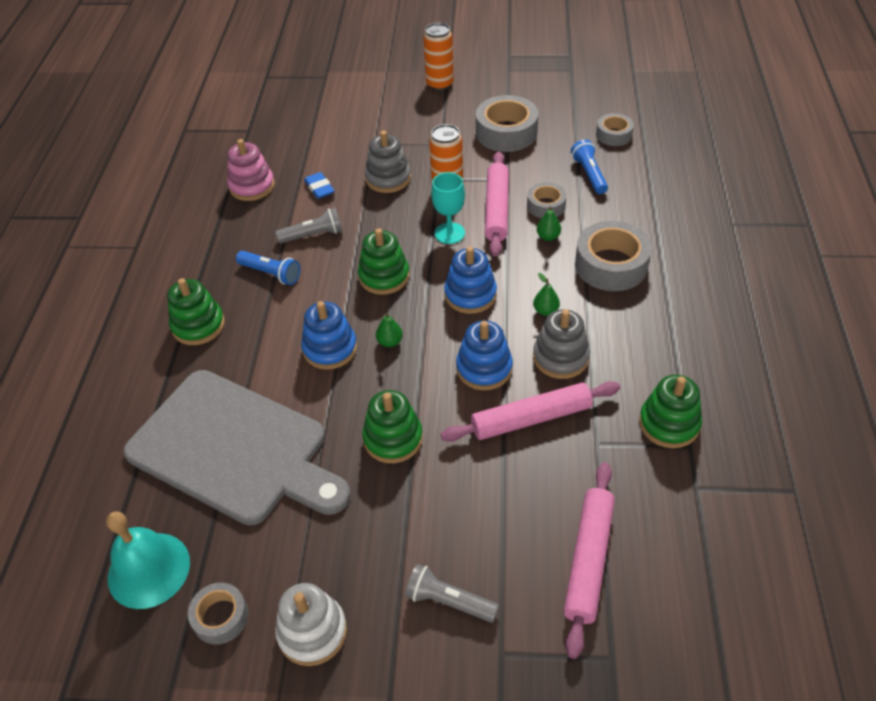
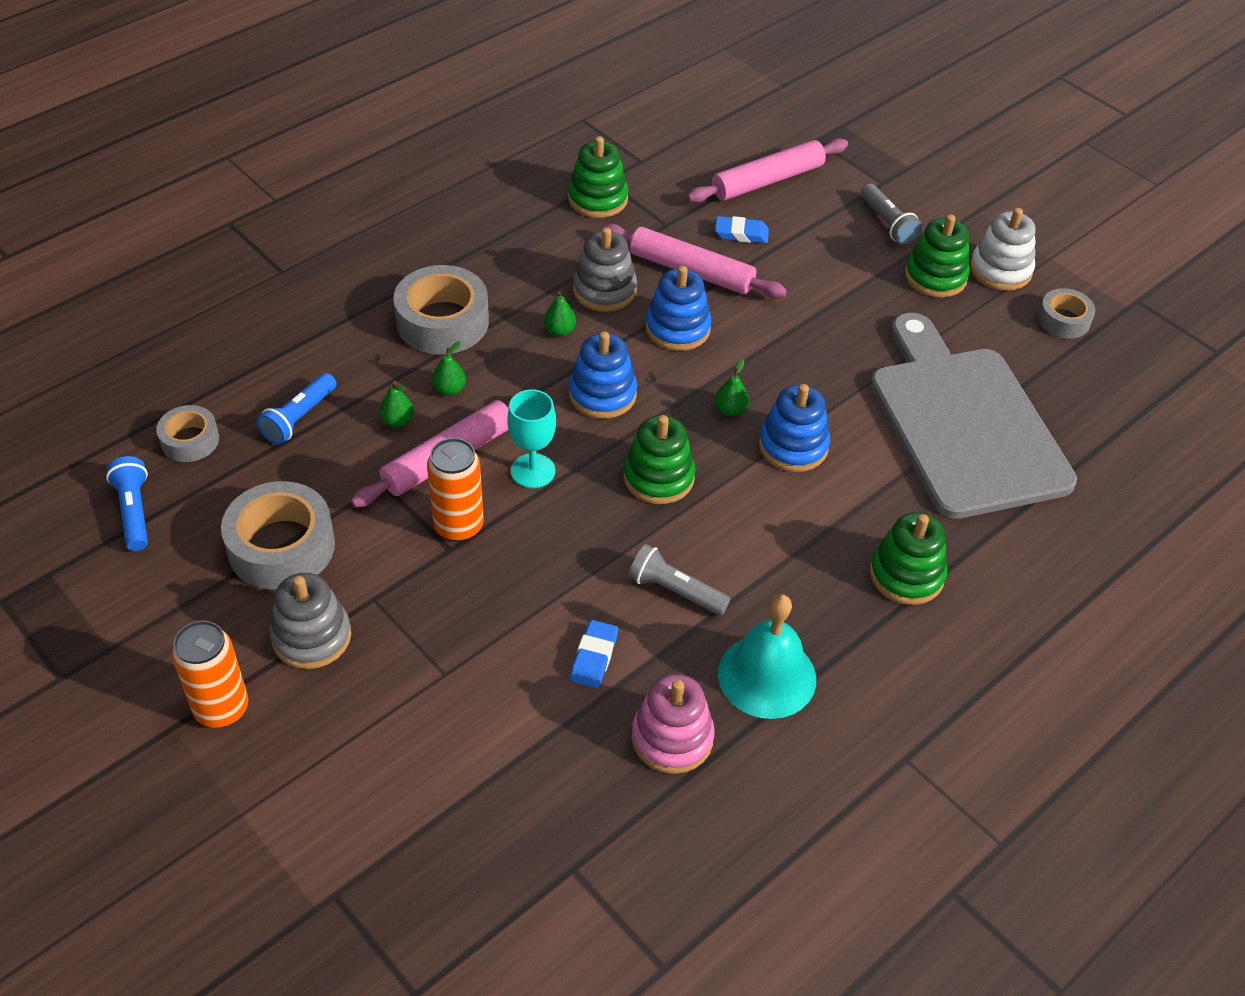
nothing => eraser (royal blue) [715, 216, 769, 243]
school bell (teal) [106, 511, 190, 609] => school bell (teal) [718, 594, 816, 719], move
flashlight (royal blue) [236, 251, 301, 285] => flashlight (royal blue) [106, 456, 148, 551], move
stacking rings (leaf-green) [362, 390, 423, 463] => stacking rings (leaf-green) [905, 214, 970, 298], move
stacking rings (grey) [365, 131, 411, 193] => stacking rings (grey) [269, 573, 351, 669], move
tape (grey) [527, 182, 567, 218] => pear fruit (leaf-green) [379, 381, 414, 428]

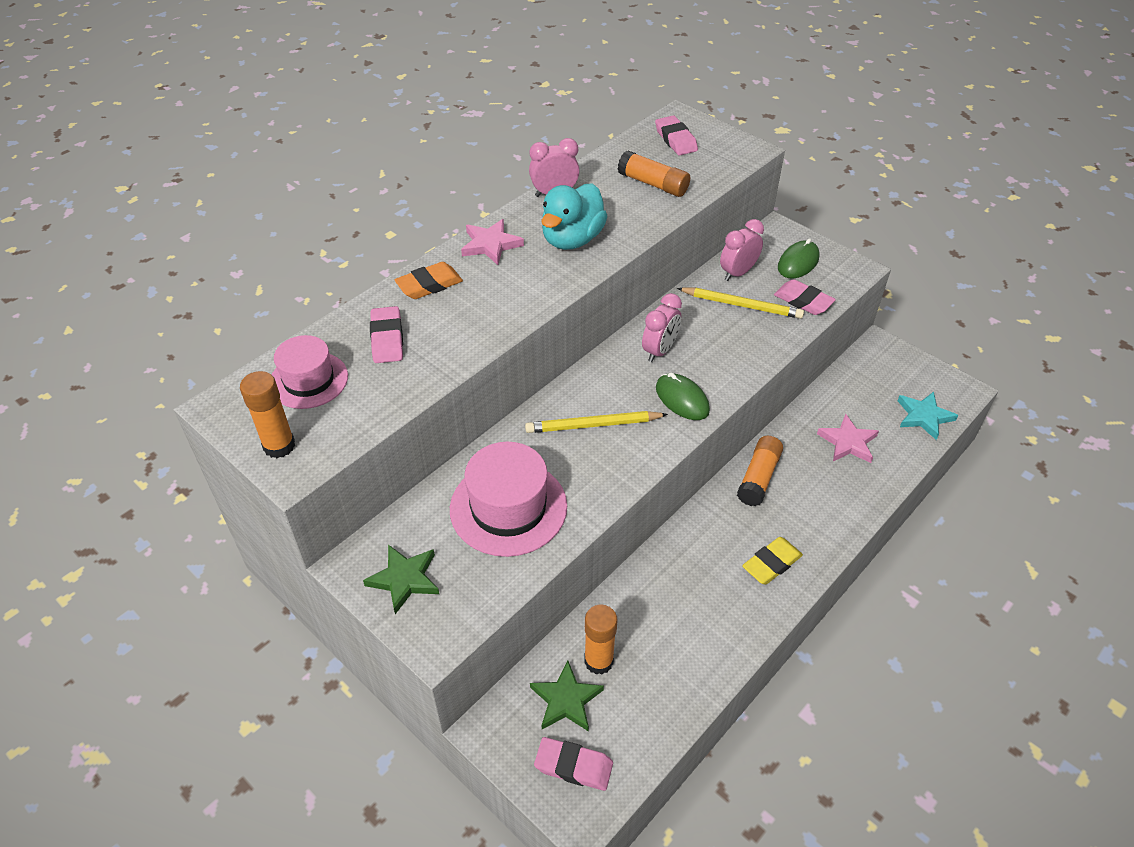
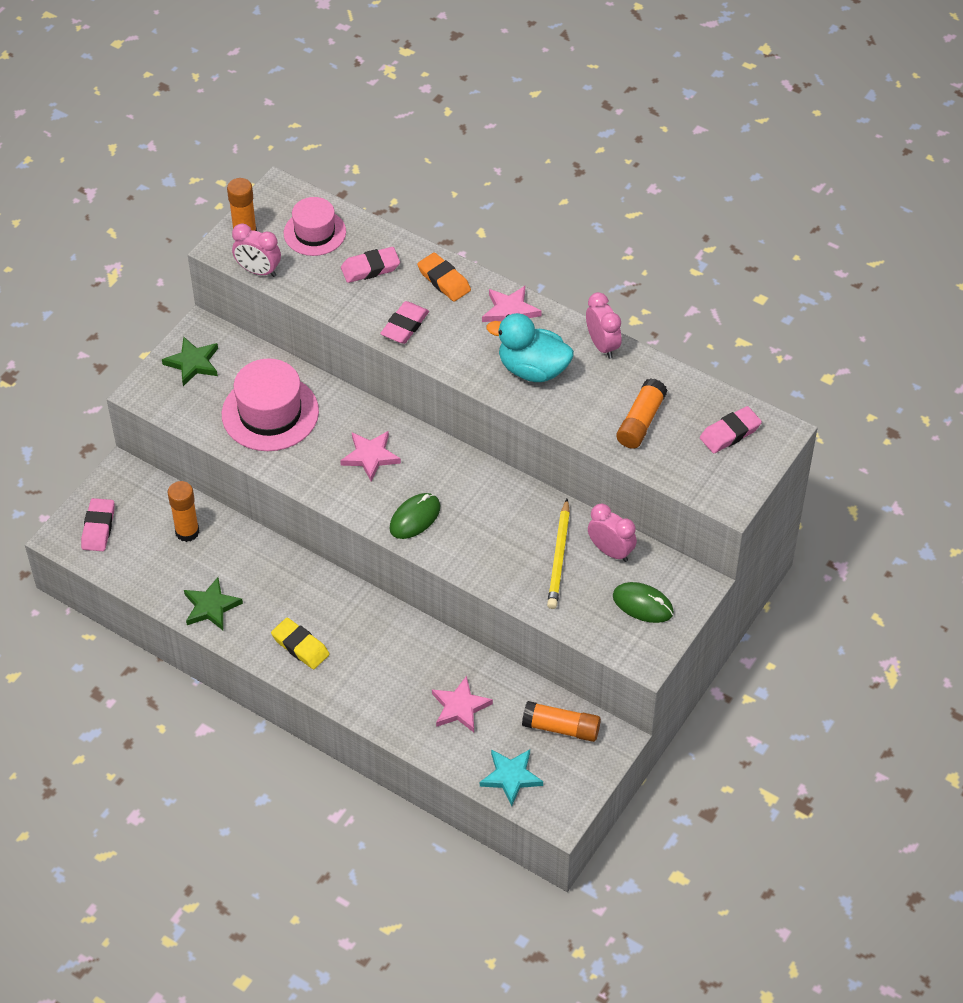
five-pointed star (leaf-green) [530, 660, 604, 732] => five-pointed star (leaf-green) [184, 577, 243, 630], move
alarm clock (pink) [642, 293, 682, 362] => alarm clock (pink) [232, 223, 281, 277], move
glue stick (bright orange) [737, 436, 783, 506] => glue stick (bright orange) [522, 701, 601, 742], move
eraser (pink) [774, 279, 836, 315] => eraser (pink) [380, 301, 429, 344], move
wooden pencil (yellow) [525, 411, 668, 433] => five-pointed star (pink) [340, 431, 401, 481]

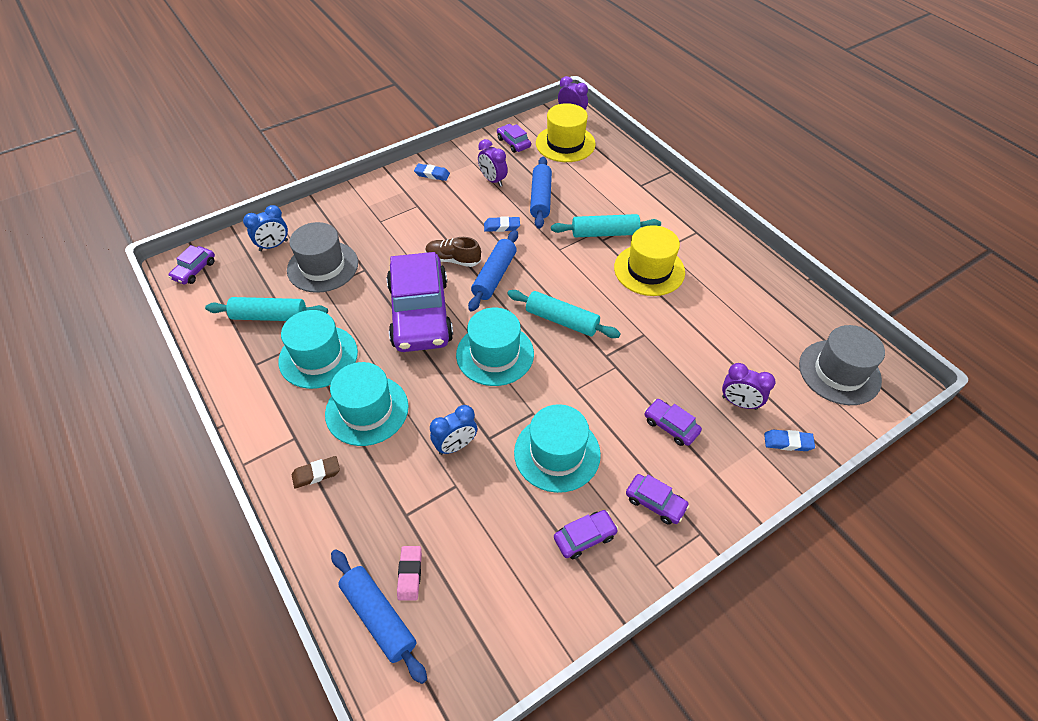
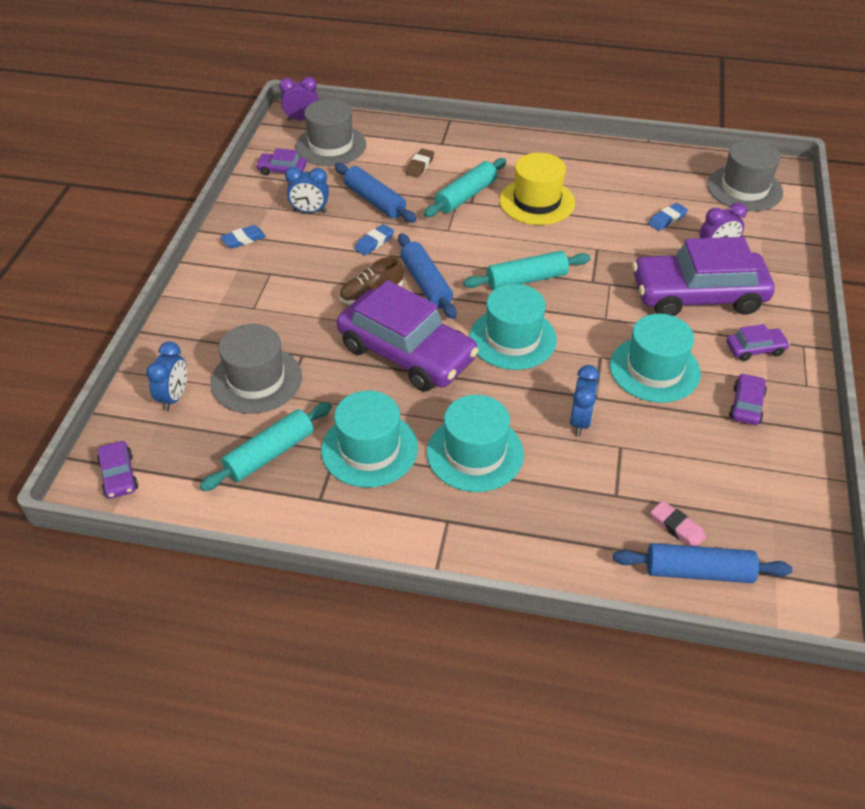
eraser (dark brown) [292, 456, 340, 488] => eraser (dark brown) [405, 149, 434, 178], move
eraser (royal blue) [764, 430, 815, 451] => eraser (royal blue) [648, 203, 688, 231], move
alarm clock (royal purple) [478, 139, 508, 187] => alarm clock (royal blue) [285, 167, 329, 213]
tall hat (yellow) [536, 103, 596, 162] => tall hat (grey) [295, 99, 366, 166]
automobile (royal purple) [645, 399, 702, 446] => automobile (royal purple) [632, 237, 775, 316], x2.39

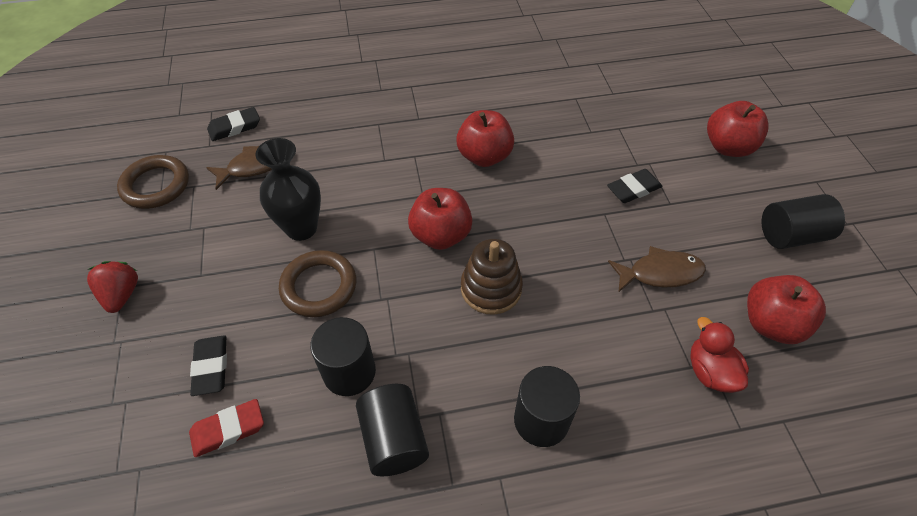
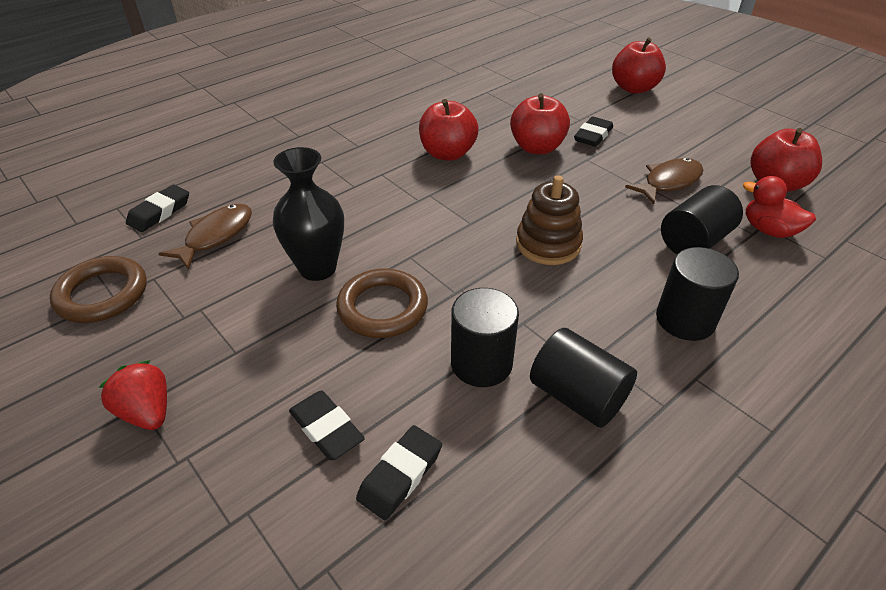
apple fruit (crimson) [408, 188, 473, 250] => apple fruit (crimson) [510, 93, 570, 154], move
cylinder (ebony) [762, 194, 845, 249] => cylinder (ebony) [661, 185, 743, 254], move
eraser (crimson) [189, 399, 264, 457] => eraser (ebony) [356, 425, 442, 520]

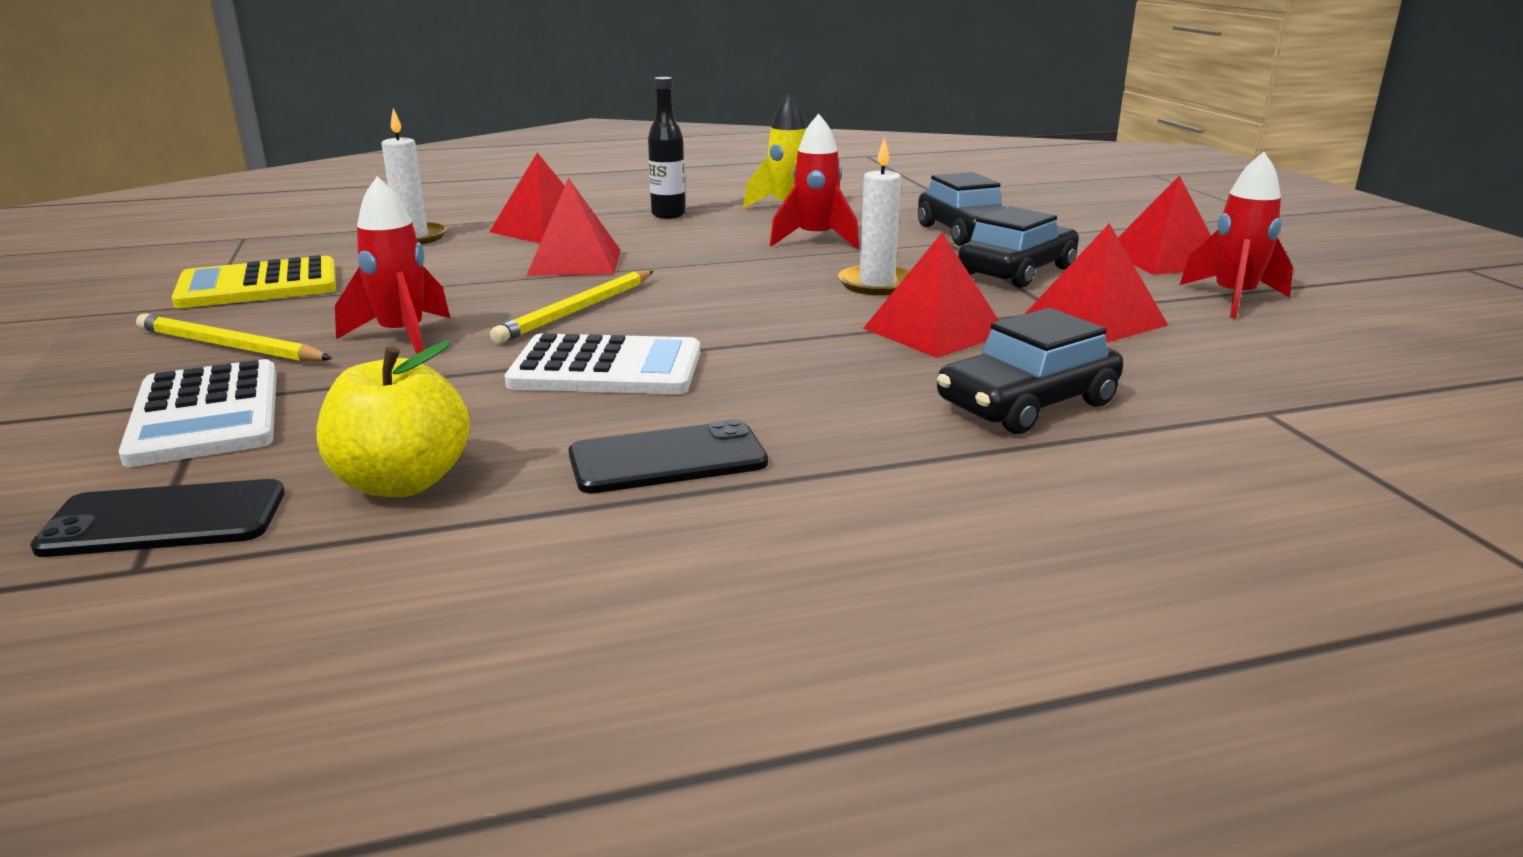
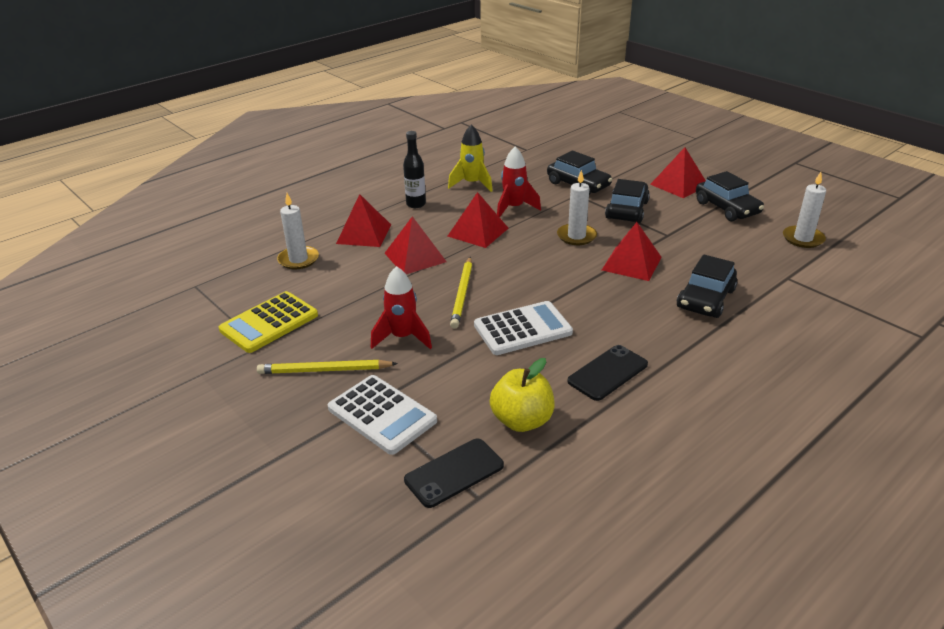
nothing => pillar candle (white) [783, 172, 826, 248]
solid pyramid (crimson) [1025, 223, 1168, 343] => solid pyramid (crimson) [448, 192, 508, 248], move
toy rocket (crimson) [1180, 152, 1293, 318] => automobile (ebony) [696, 171, 764, 221]

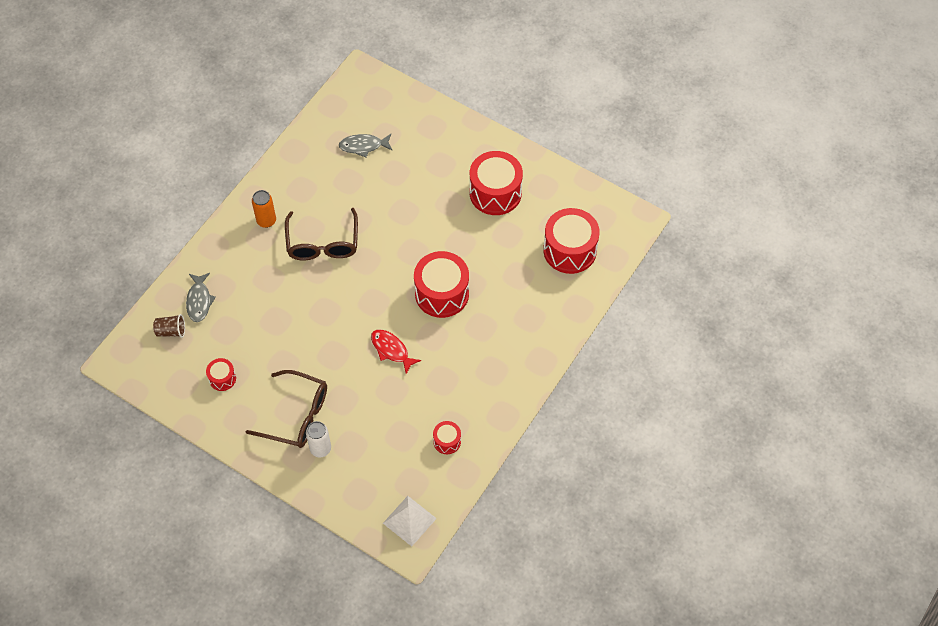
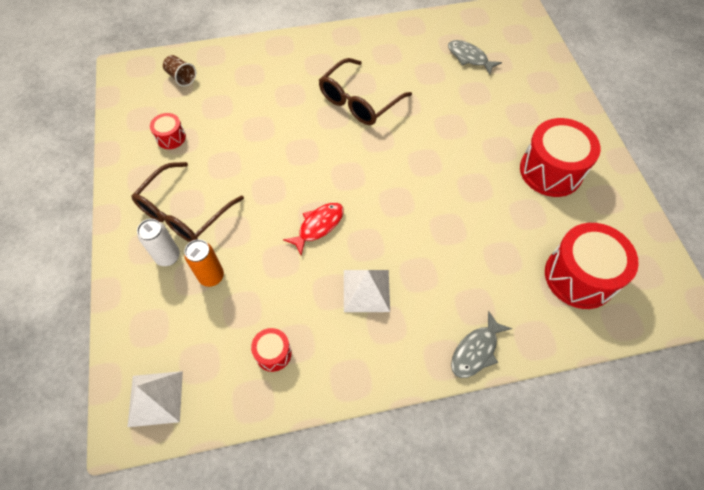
toy drum (crimson) [414, 251, 469, 318] => nothing
nothing => solid pyramid (white) [344, 270, 390, 312]
fish figure (grey) [186, 273, 216, 322] => fish figure (grey) [451, 311, 512, 378], move
soda can (bright orange) [252, 190, 276, 228] => soda can (bright orange) [185, 239, 224, 287], move
spectacles (dark brown) [246, 370, 327, 448] => spectacles (dark brown) [131, 162, 244, 242], 60 degrees clockwise
fish figure (crimson) [371, 330, 421, 374] => fish figure (crimson) [283, 203, 344, 255], 45 degrees clockwise

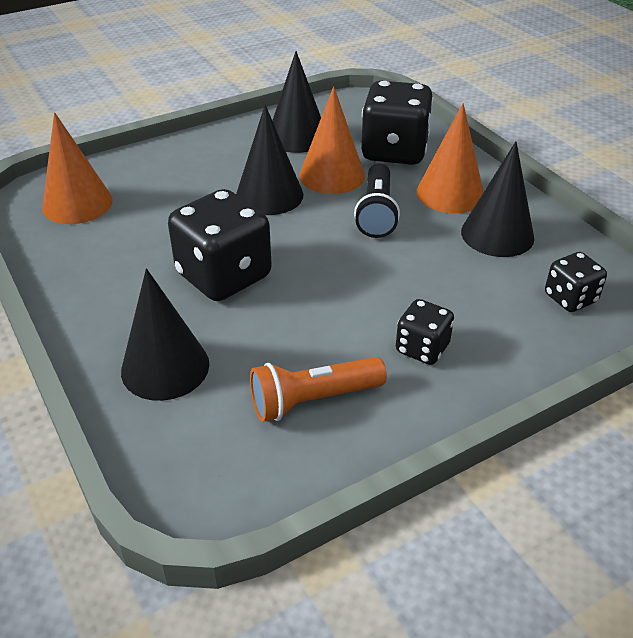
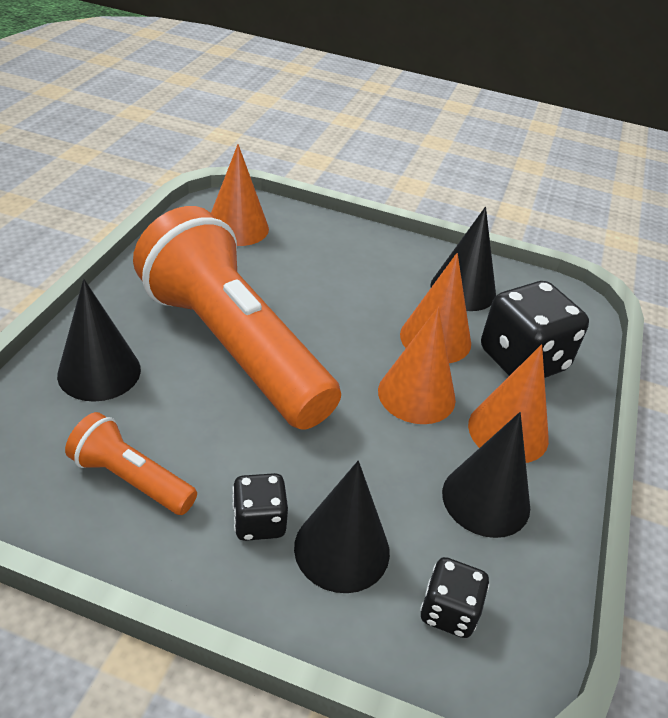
cone shape (ebony) [236, 105, 304, 215] => cone shape (ebony) [294, 461, 390, 593], move
game die (ebony) [168, 189, 272, 301] => flashlight (bright orange) [133, 206, 341, 430]
flashlight (ebony) [354, 163, 400, 238] => cone shape (bright orange) [378, 307, 456, 424]

